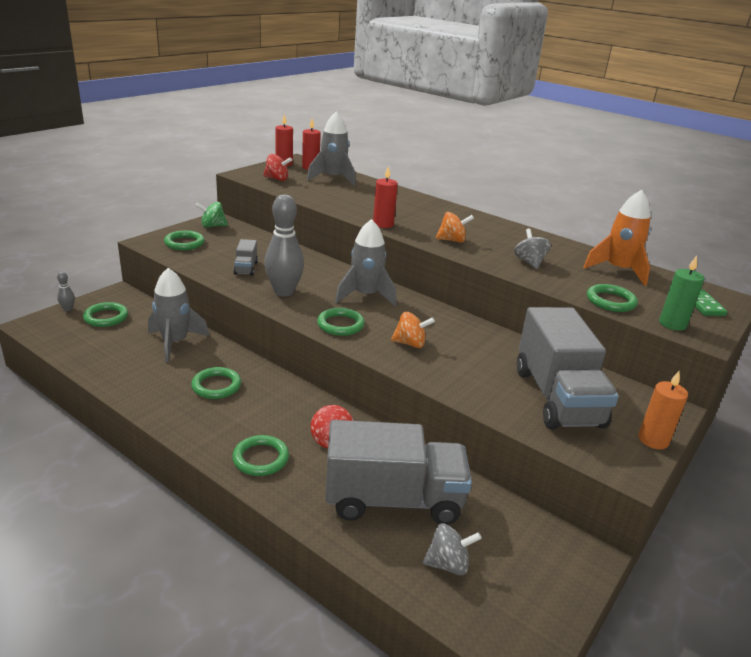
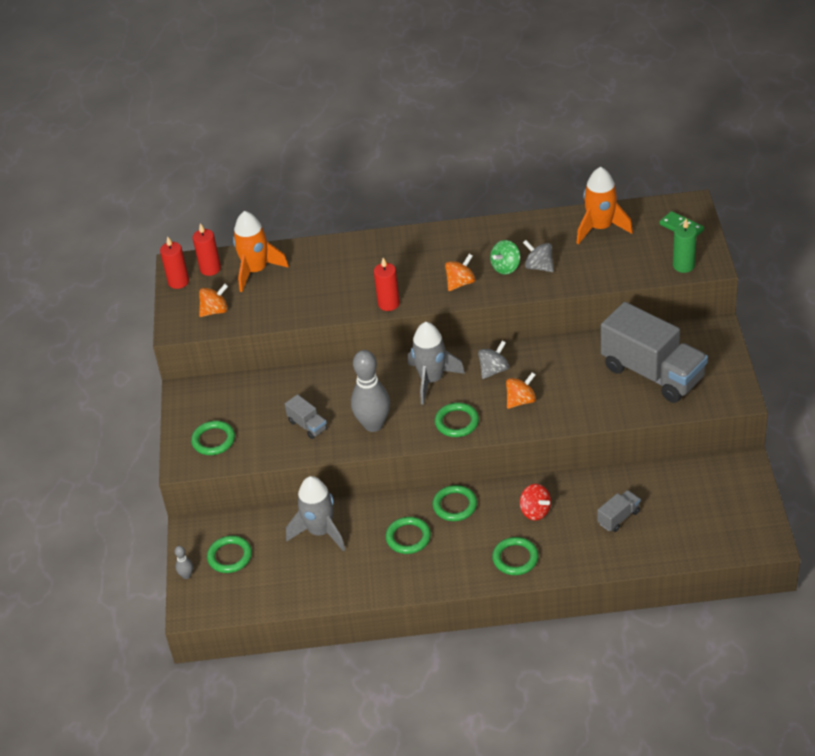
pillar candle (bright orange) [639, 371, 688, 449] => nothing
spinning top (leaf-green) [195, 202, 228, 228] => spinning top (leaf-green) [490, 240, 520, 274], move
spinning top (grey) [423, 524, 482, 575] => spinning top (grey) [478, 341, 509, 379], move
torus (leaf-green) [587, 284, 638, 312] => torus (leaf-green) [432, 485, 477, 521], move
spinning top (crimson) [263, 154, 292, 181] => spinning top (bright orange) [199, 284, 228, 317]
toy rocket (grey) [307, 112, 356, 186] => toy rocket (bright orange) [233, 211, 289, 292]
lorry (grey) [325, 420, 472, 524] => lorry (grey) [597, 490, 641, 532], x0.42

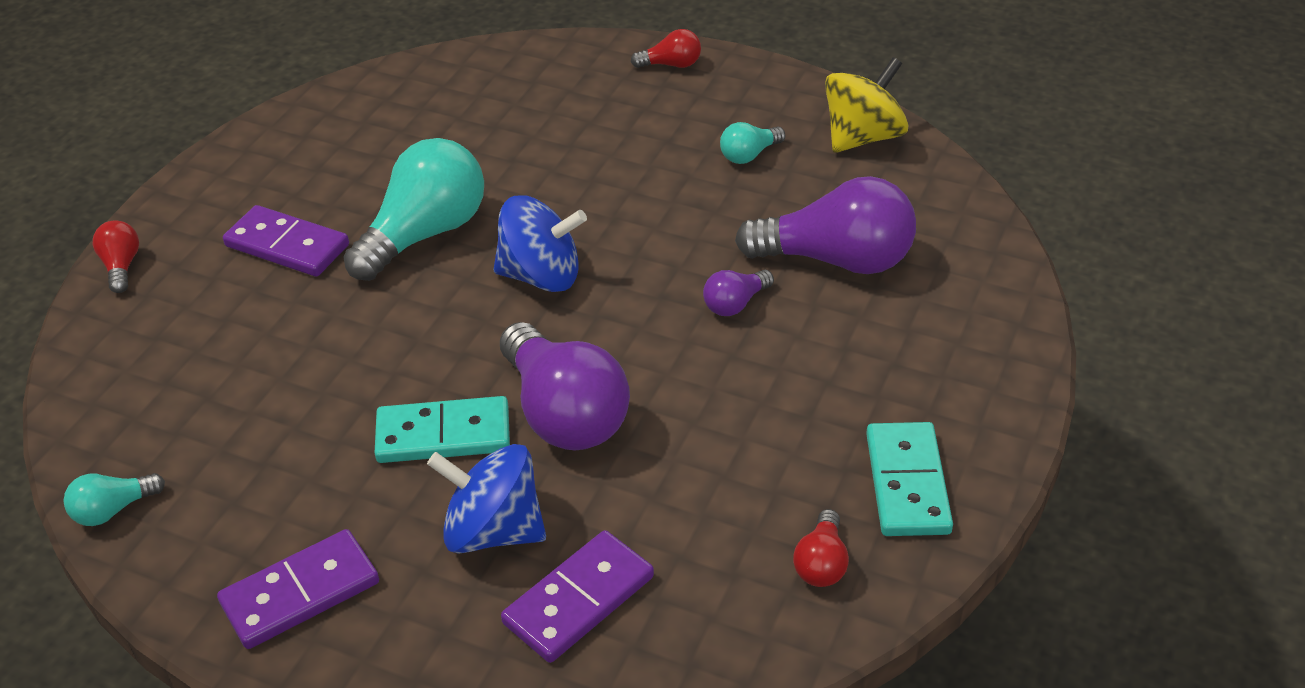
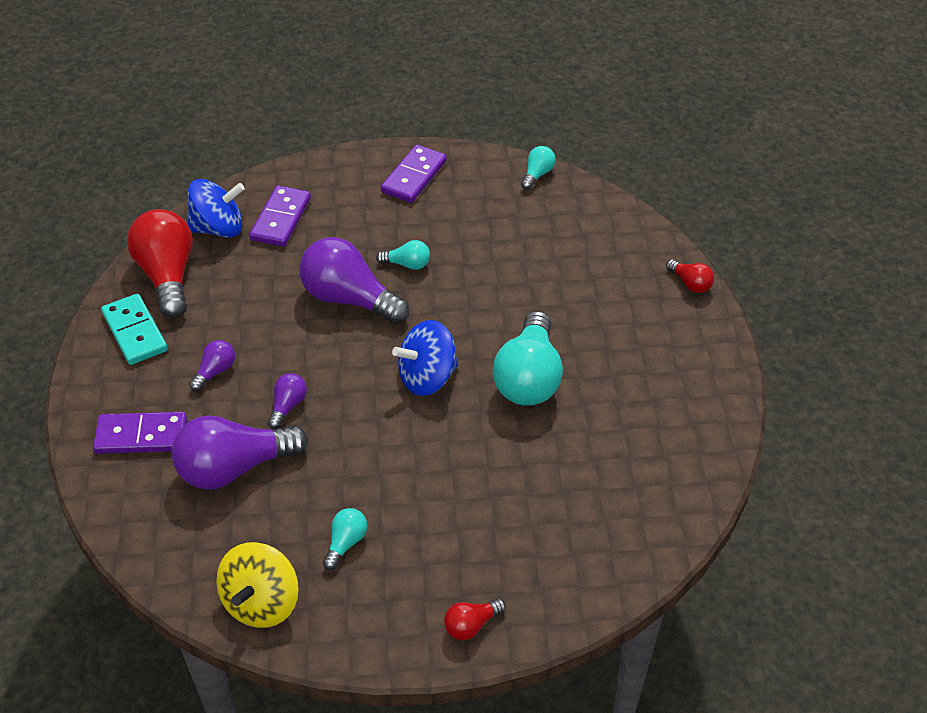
nothing => bulb (royal purple) [189, 340, 235, 391]
domino (royal purple) [223, 205, 349, 277] => domino (royal purple) [93, 412, 187, 454], move
spinning top (royal blue) [427, 444, 546, 554] => spinning top (royal blue) [187, 179, 245, 238], move
domino (teal) [375, 396, 510, 463] => bulb (teal) [376, 240, 430, 270]
bulb (crimson) [793, 509, 849, 587] => bulb (crimson) [127, 209, 193, 318], x2.14

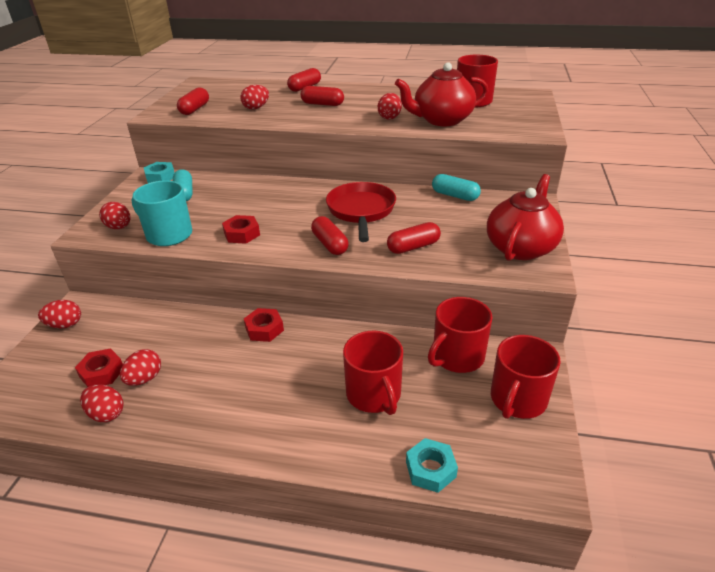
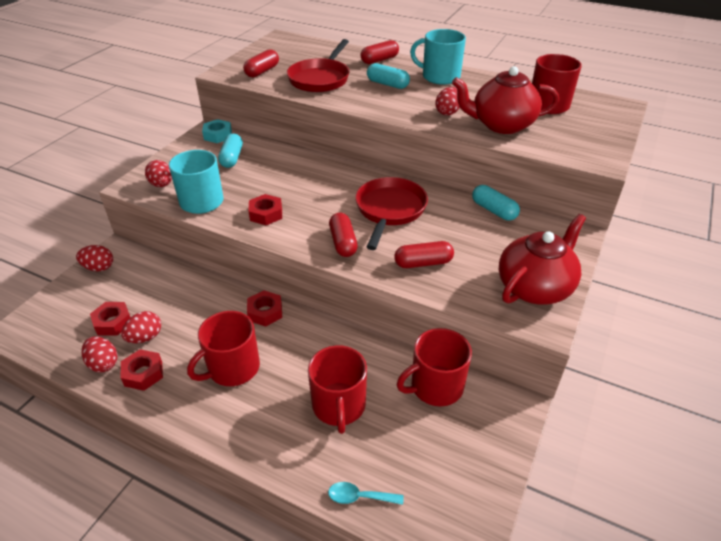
nothing => nut (crimson) [121, 349, 163, 391]
nothing => tea mug (teal) [410, 29, 466, 85]
tea mug (crimson) [491, 335, 561, 419] => tea mug (crimson) [187, 311, 260, 386], move
egg (crimson) [240, 85, 269, 110] => frying pan (crimson) [287, 39, 350, 92]
nut (teal) [406, 438, 458, 493] => teaspoon (teal) [328, 482, 404, 505]
pill (crimson) [301, 86, 344, 106] => pill (teal) [367, 63, 410, 89]

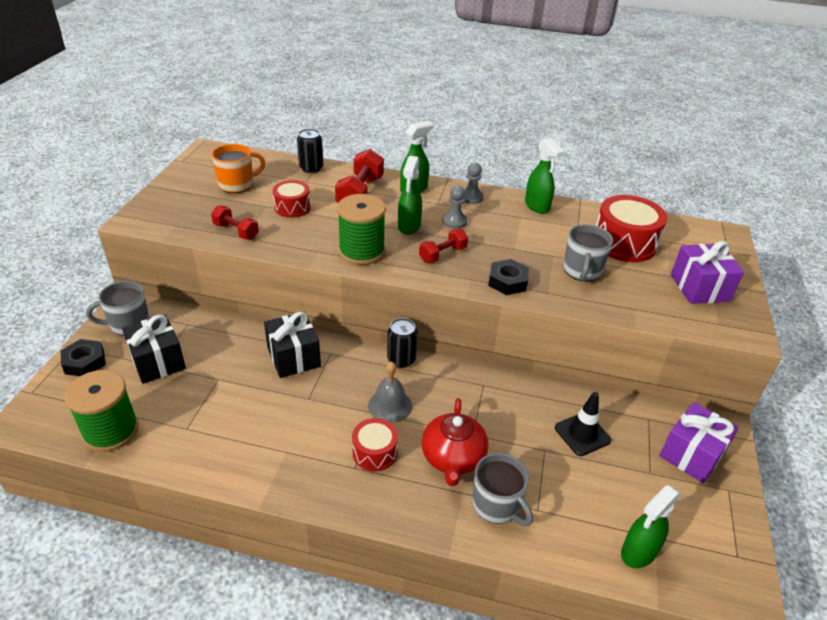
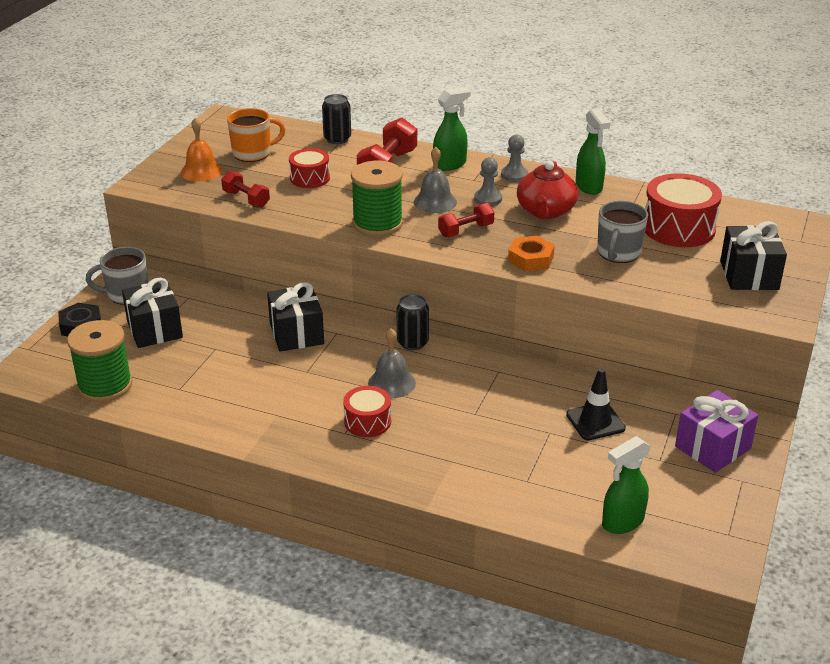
tea mug (grey) [472, 453, 533, 526] => nothing
nothing => school bell (bright orange) [181, 118, 223, 182]
teapot (crimson) [422, 398, 489, 486] => teapot (crimson) [517, 161, 578, 219], move
spray bottle (leaf-green) [398, 156, 422, 235] => school bell (grey) [414, 147, 457, 213]
nut (ebony) [488, 259, 529, 295] => nut (bright orange) [508, 236, 555, 272]
wrapped gift (royal purple) [671, 241, 744, 304] => wrapped gift (ebony) [720, 221, 787, 290]

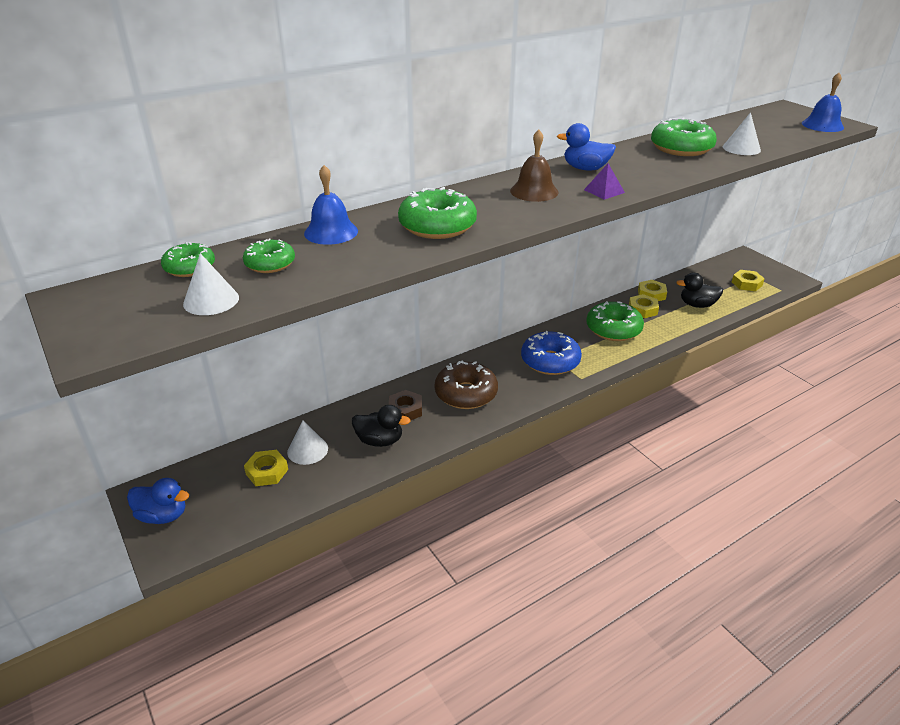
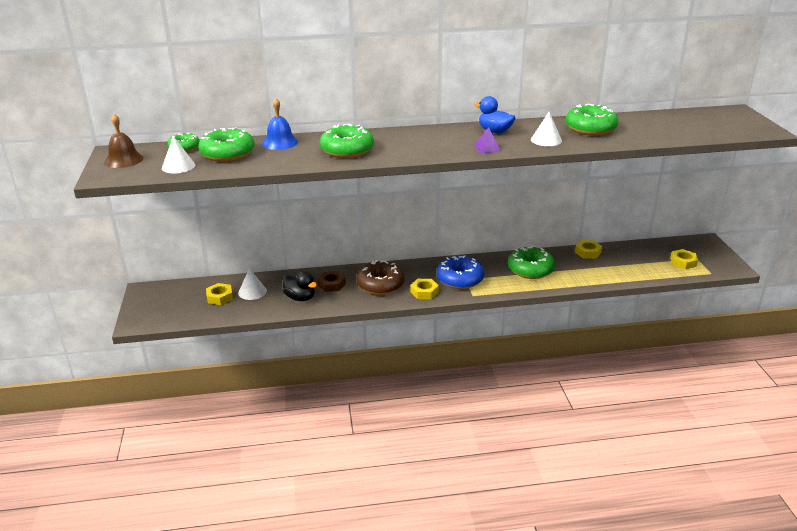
toy duck (royal blue) [127, 478, 189, 524] => nothing
toy duck (ebony) [676, 273, 723, 308] => nothing
school bell (royal blue) [802, 73, 844, 132] => nothing
school bell (dark brown) [510, 130, 558, 202] => school bell (dark brown) [104, 114, 143, 168], move
nut (yellow) [629, 294, 659, 318] => nut (yellow) [410, 279, 439, 299], move
cone shape (white) [723, 112, 761, 155] => cone shape (white) [531, 112, 562, 146], move
donut (leaf-green) [243, 238, 295, 273] => donut (leaf-green) [198, 127, 254, 162], x1.69

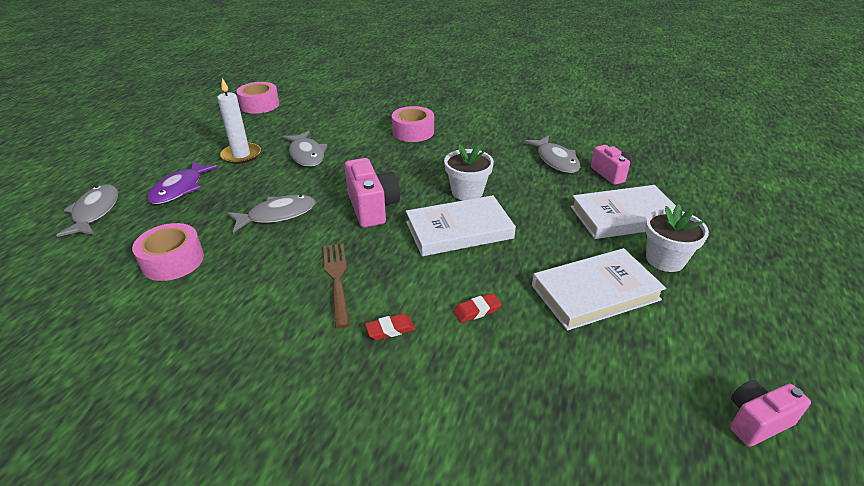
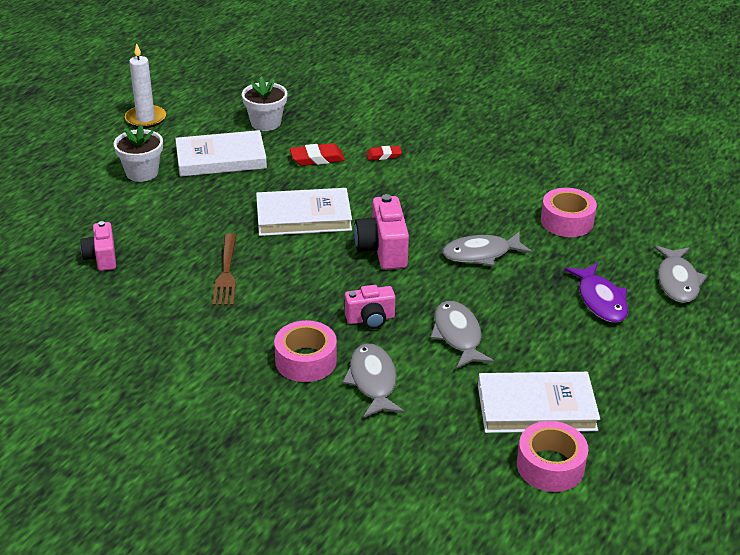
pillar candle (white) [217, 78, 261, 164] => pillar candle (white) [125, 43, 166, 128], move
dinner fork (dark brown) [323, 243, 350, 328] => dinner fork (dark brown) [213, 233, 236, 306], move
potted plant (white) [444, 144, 494, 200] => potted plant (white) [242, 76, 288, 131], move
fish figure (grey) [524, 136, 580, 173] => fish figure (grey) [342, 343, 404, 418], move
hardcover (white) [571, 185, 676, 239] => hardcover (white) [478, 372, 600, 433], move
camera (pink) [730, 380, 811, 447] => camera (pink) [345, 285, 395, 329], move
fish figure (royal purple) [147, 161, 218, 204] => fish figure (royal purple) [565, 263, 628, 323], 135 degrees clockwise
eraser (crimson) [453, 293, 501, 323] => eraser (crimson) [290, 143, 345, 166], x1.54

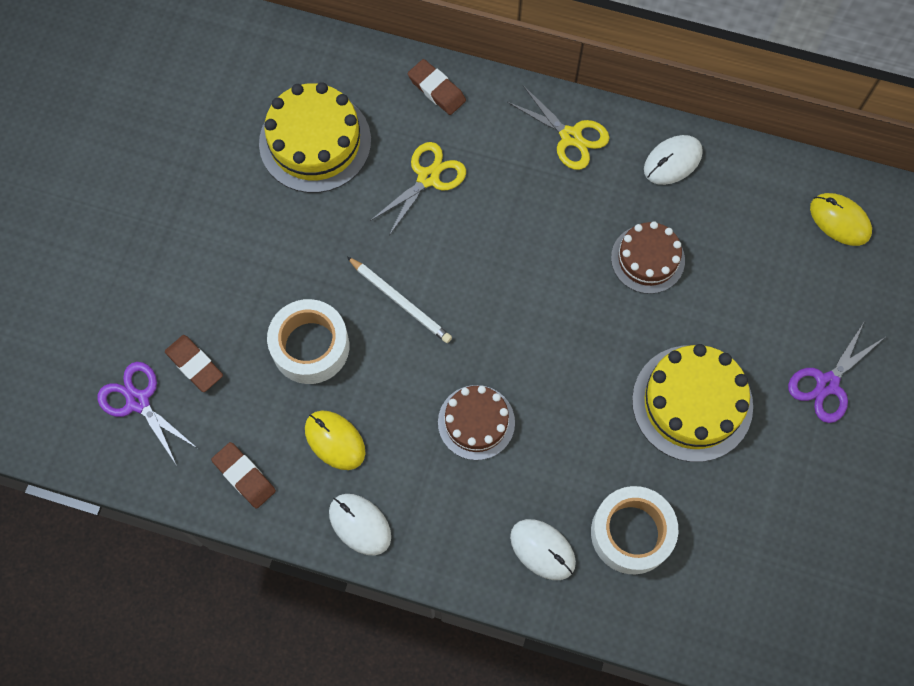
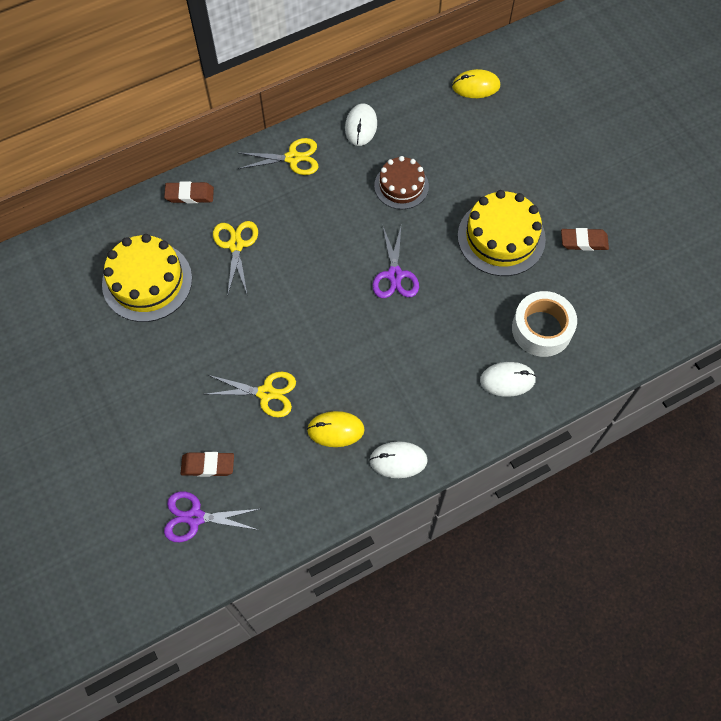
wooden pencil (white) [347, 257, 452, 343] => nothing
layer cake (dark brown) [438, 385, 515, 460] => nothing
eraser (dark brown) [211, 442, 276, 509] => eraser (dark brown) [561, 228, 609, 251], move
shears (royal purple) [788, 322, 884, 423] => shears (royal purple) [373, 227, 419, 298], move
tape (white) [267, 299, 349, 384] => shears (yellow) [207, 372, 296, 417]

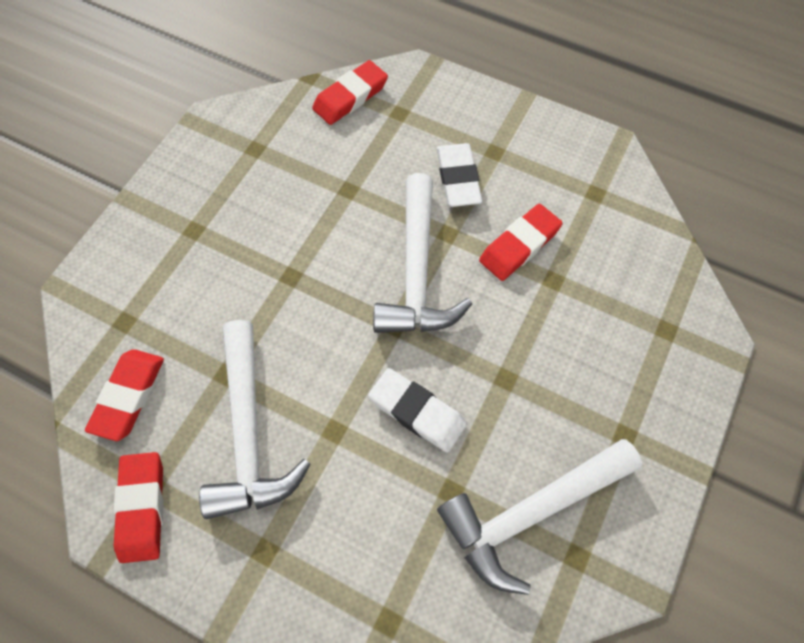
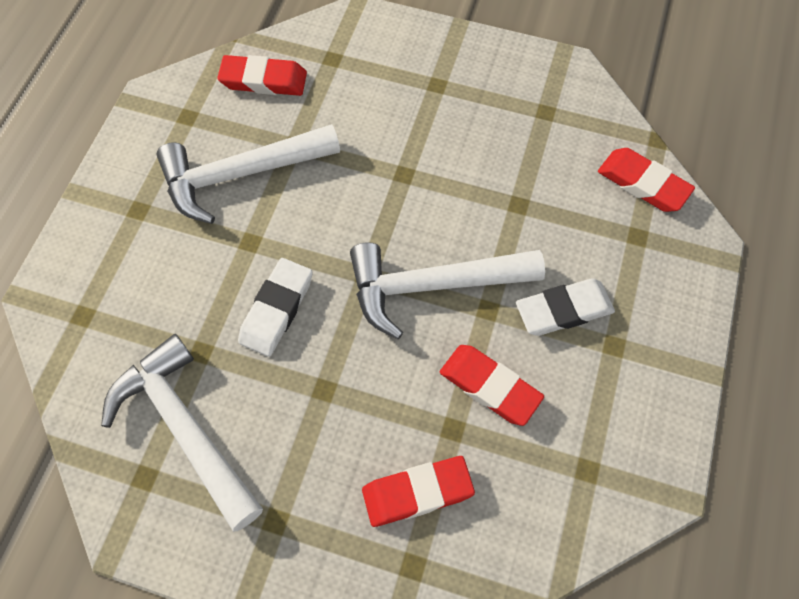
eraser (crimson) [114, 452, 164, 563] => eraser (crimson) [362, 456, 475, 527], move

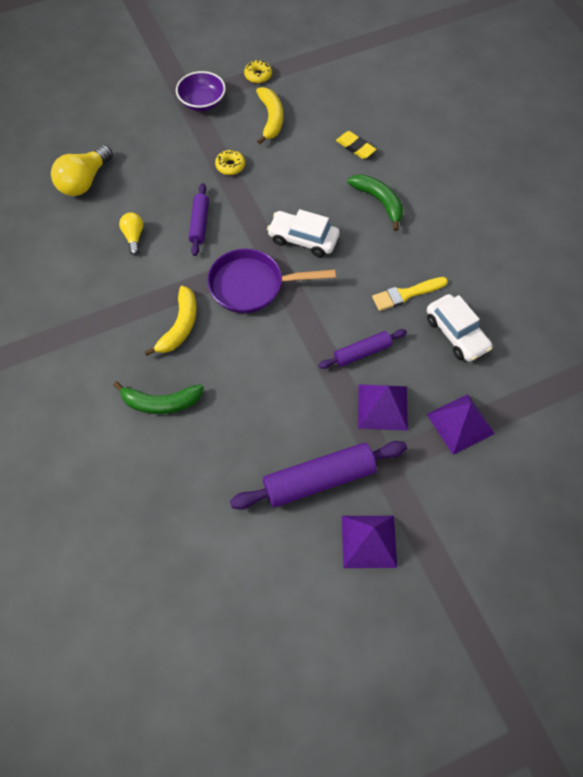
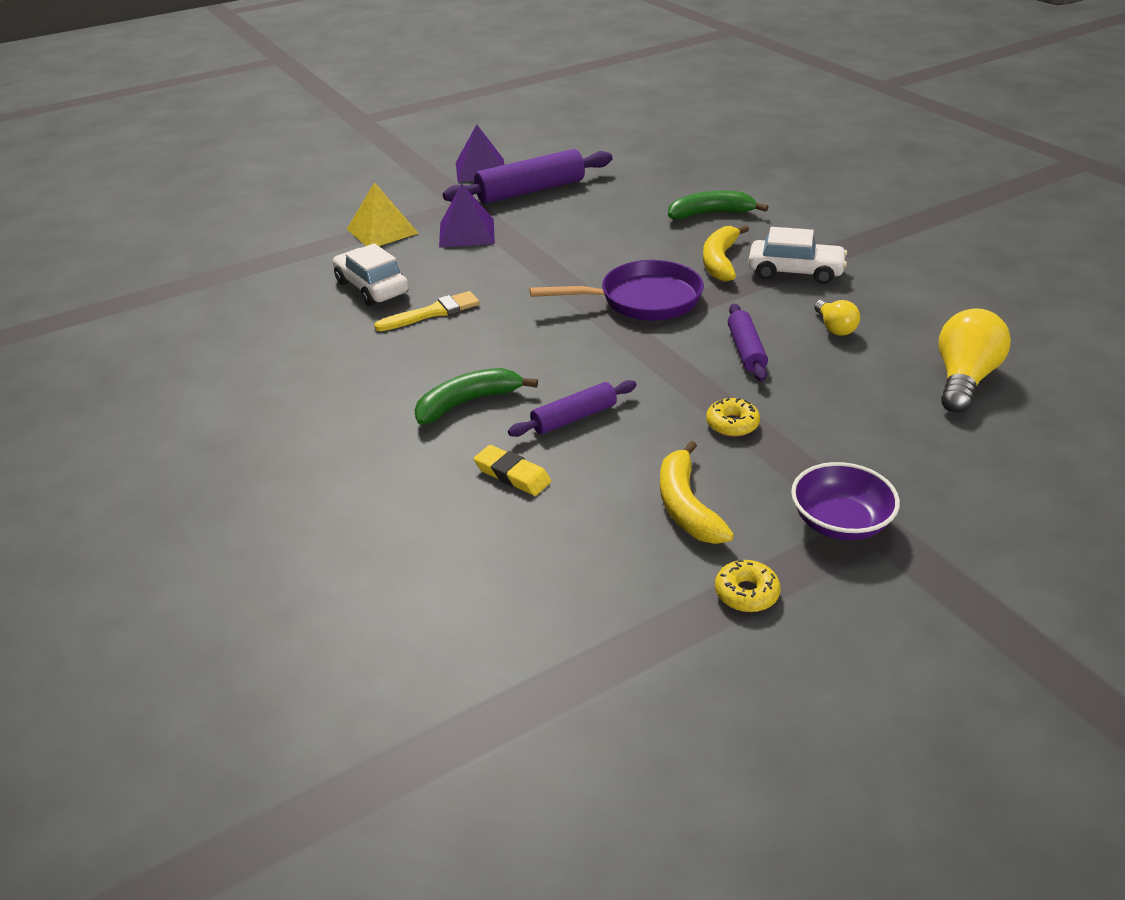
automobile (white) [267, 209, 340, 257] => automobile (white) [748, 227, 847, 284], move
pastry roller (royal purple) [319, 329, 407, 369] => pastry roller (royal purple) [508, 380, 637, 437], move
solid pyramid (royal purple) [427, 394, 495, 455] => solid pyramid (yellow) [347, 182, 419, 246]
banana fruit (leaf-green) [347, 174, 403, 231] => banana fruit (leaf-green) [414, 368, 538, 425], 105 degrees clockwise

